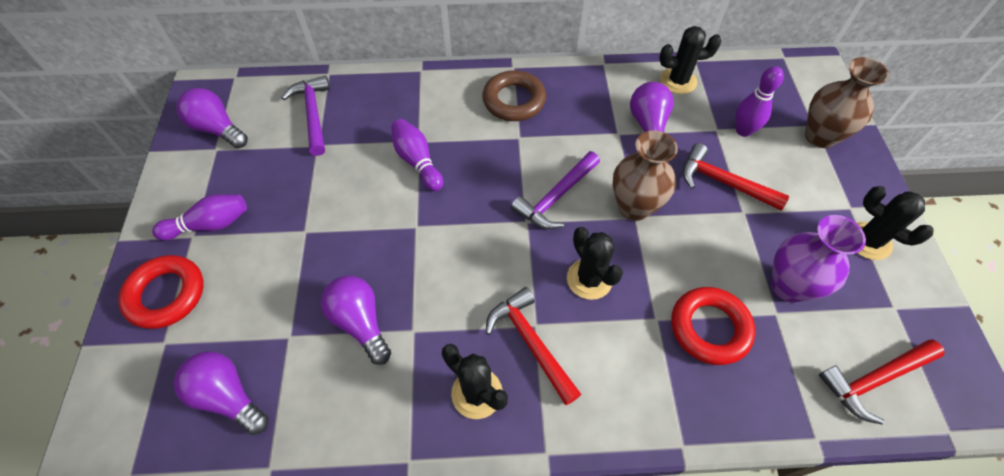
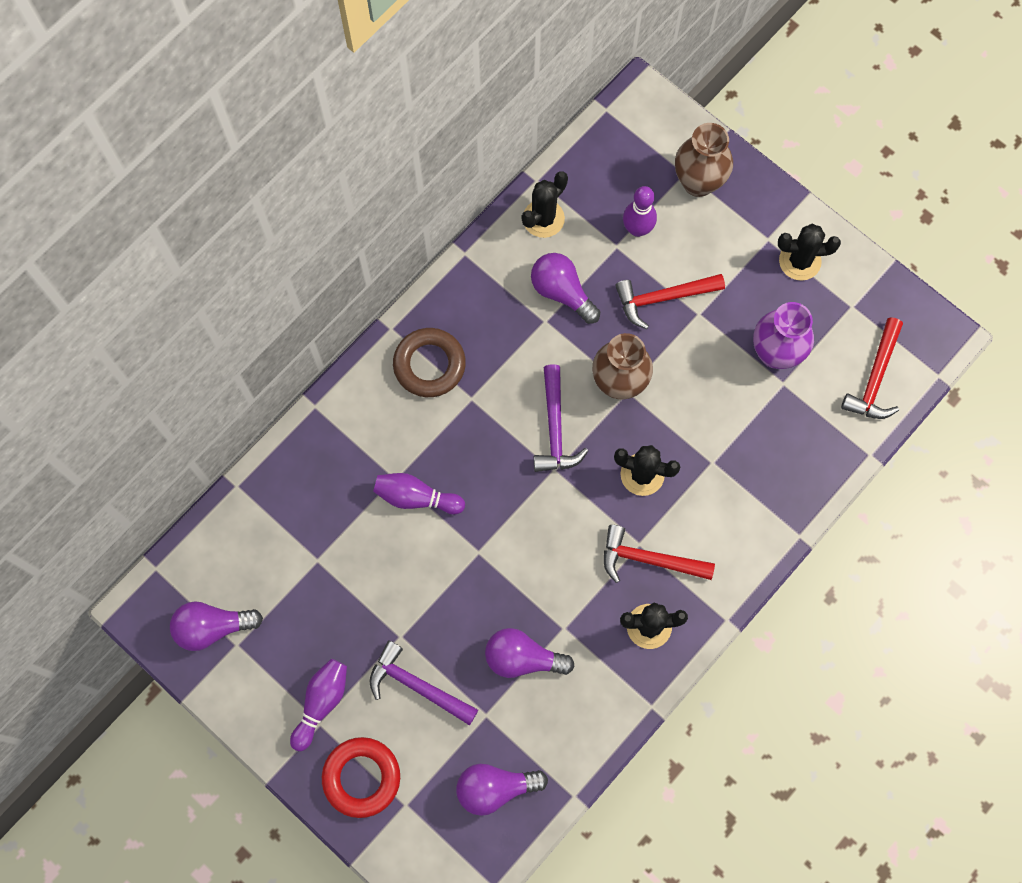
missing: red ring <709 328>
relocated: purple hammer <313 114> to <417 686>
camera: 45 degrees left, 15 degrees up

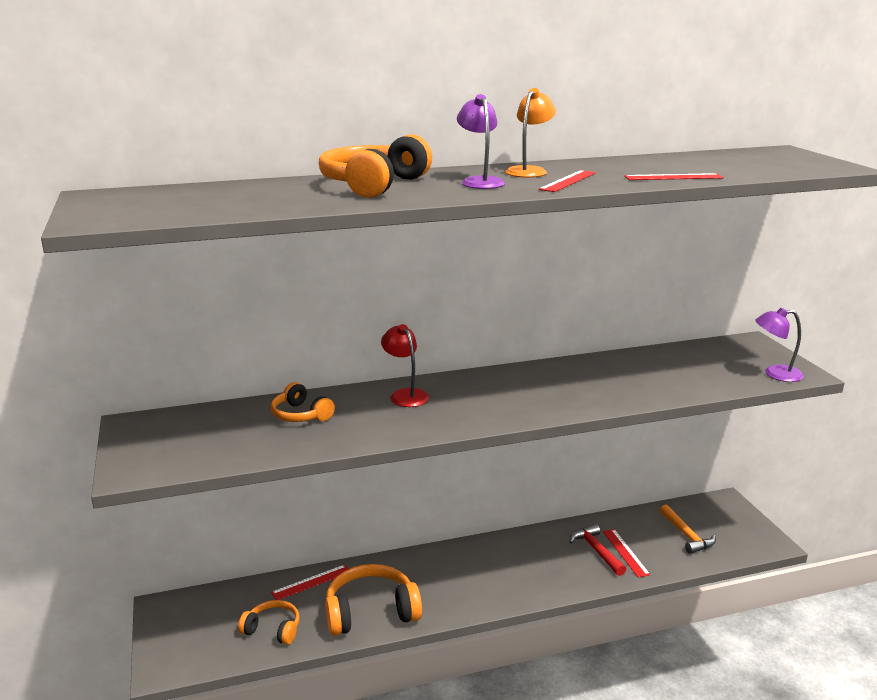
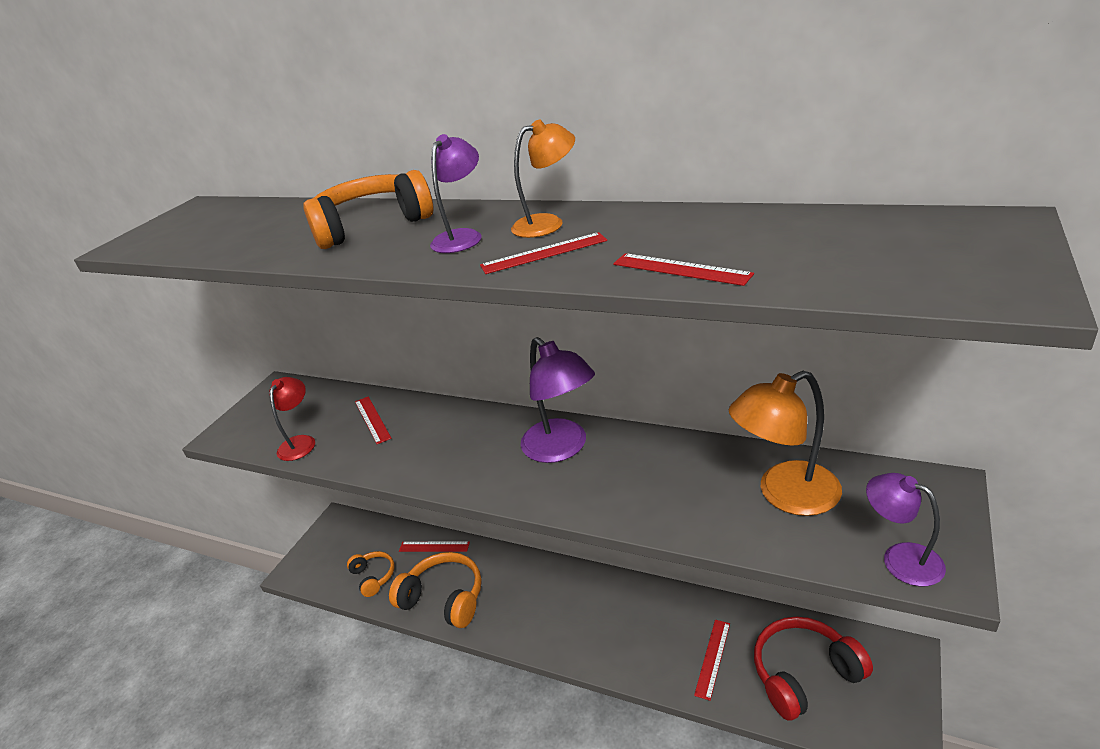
missing: red hammer <596 551>
appeared: purple lamp <562 448>; orange lamp <785 494>
relocated: red lamp <405 395> to <300 442>
exchanged: orange headphones <300 415> to red ruler <372 419>; orange hammer <686 535> to red headphones <804 674>
camera: 45 degrees right, 10 degrees up

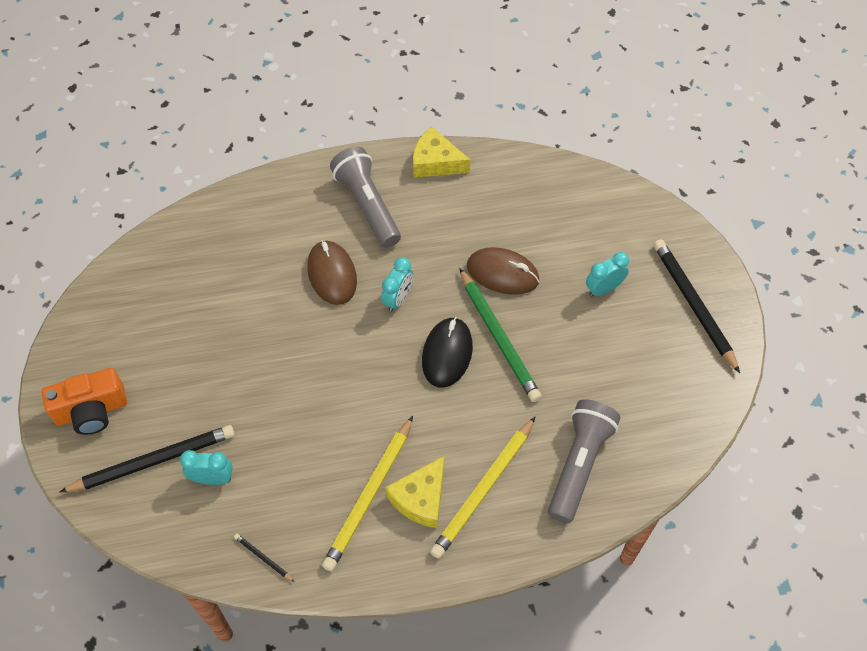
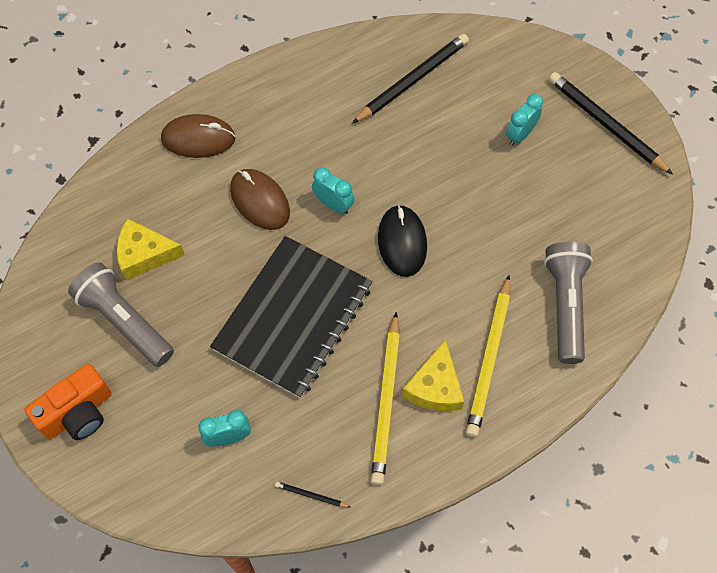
missing: green pencil <498 337>
appeared: black notebook <293 318>
relocated: black pencil <153 461> to <412 80>; grey flashlight <367 206> to <125 321>; yellow cheese <435 162> to <144 254>; brown mouse <502 273> to <198 139>
spun: turquoise clock <398 299> = <333 204> 60 degrees counterclockwise
camera: 20 degrees left, 5 degrees up

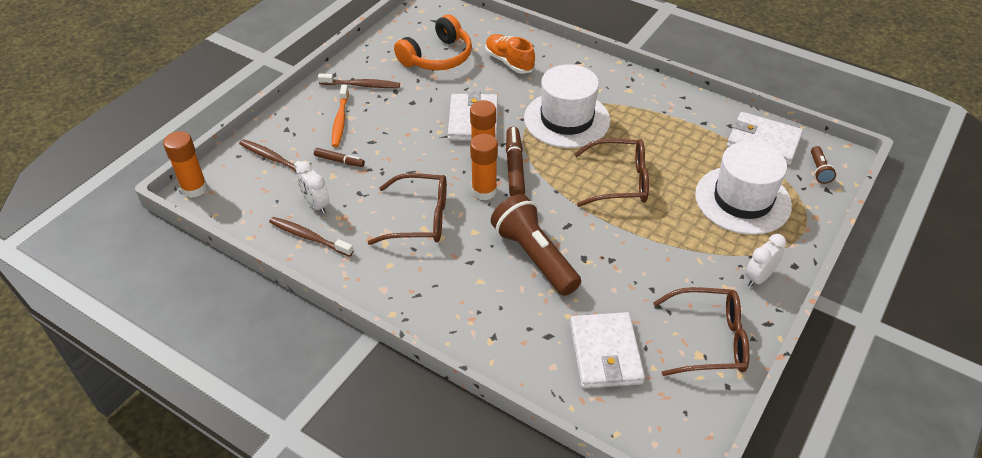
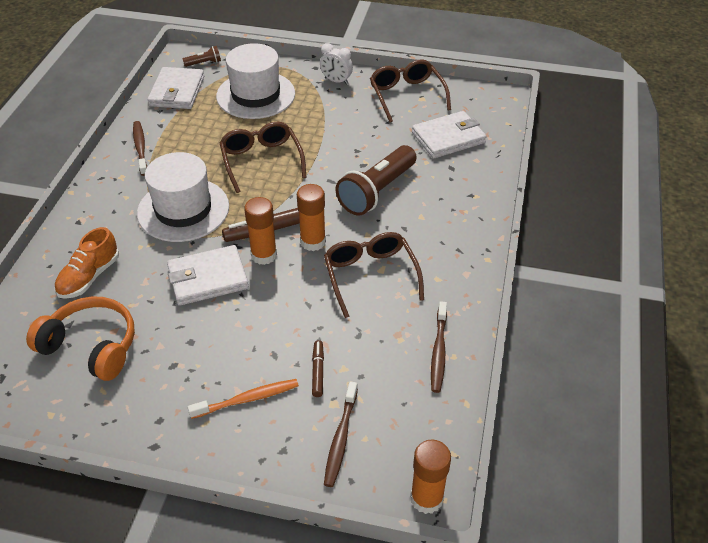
missing: white clock <316 205>
relocated: brown toothbrush <361 85> to <140 148>
camera: 110 degrees left, 0 degrees up

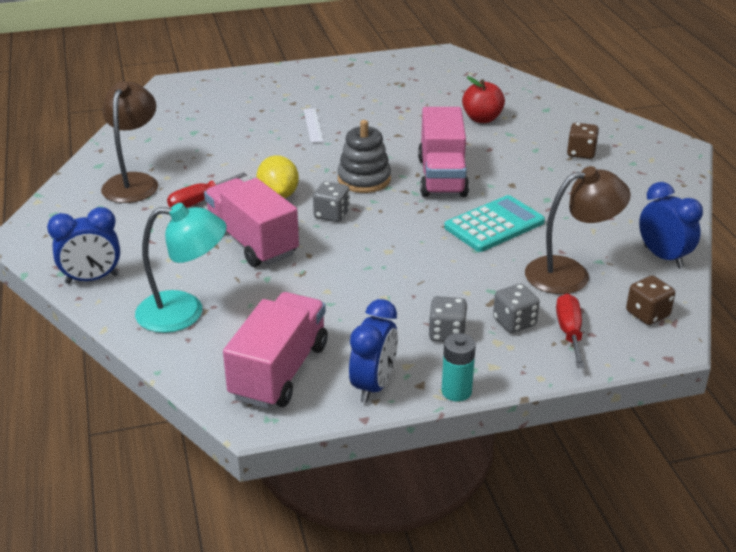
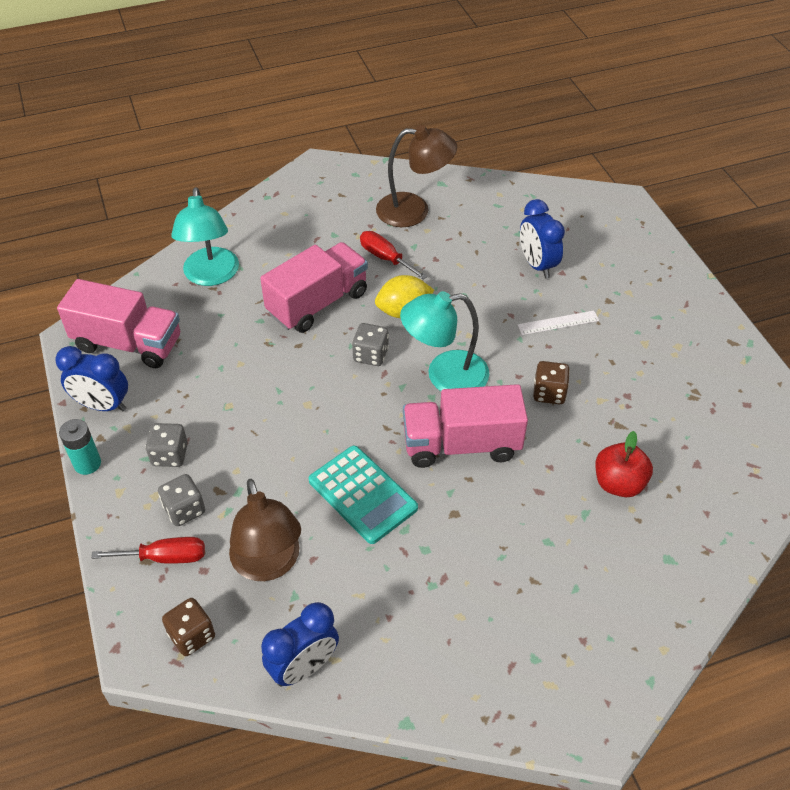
relocated: blue clock <92 279> to <537 265>; brown dice <581 153> to <549 393>
exchanged: grey stacking toy <364 179> to turquoise lamp <444 375>
camera: 85 degrees right, 15 degrees up

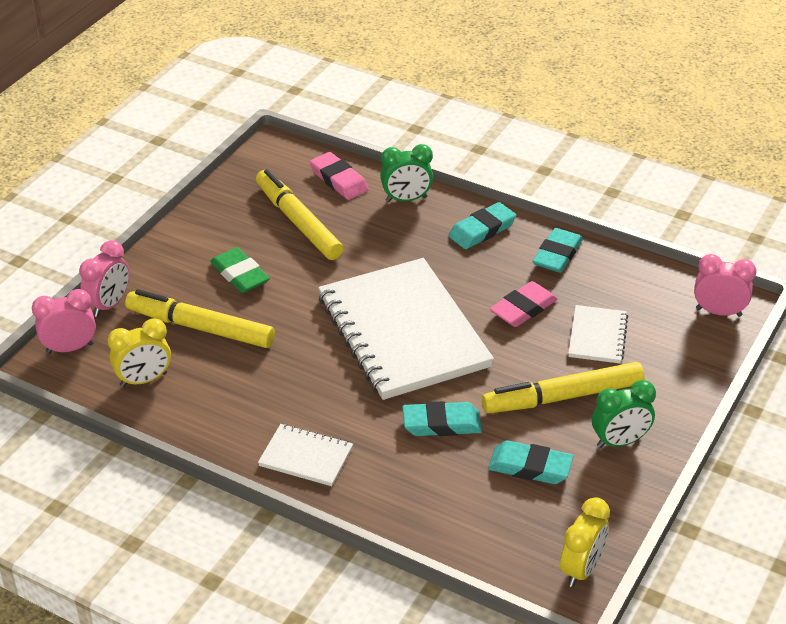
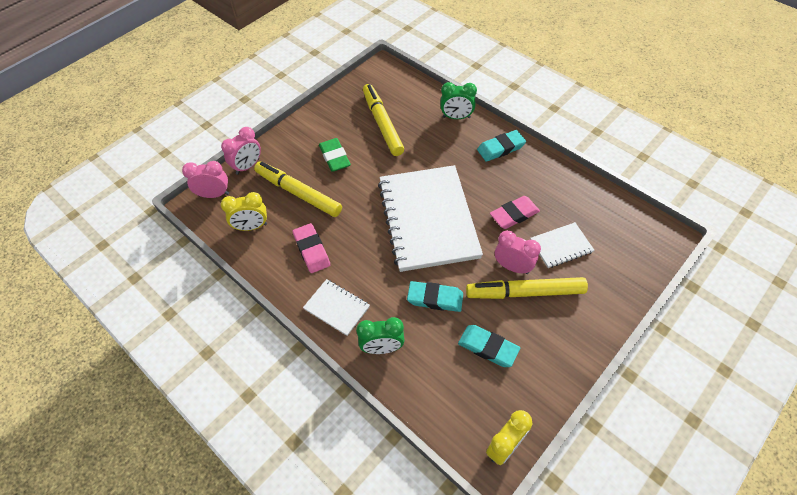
missing: turquoise eraser <557 254>
relocated: pink eraser <339 180> to <311 250>; green clock <619 442> to <382 348>; pink clock <718 312> to <512 267>
spun: white notebook <597 336> = <561 246> 45 degrees clockwise
camera: 15 degrees right, 15 degrees up

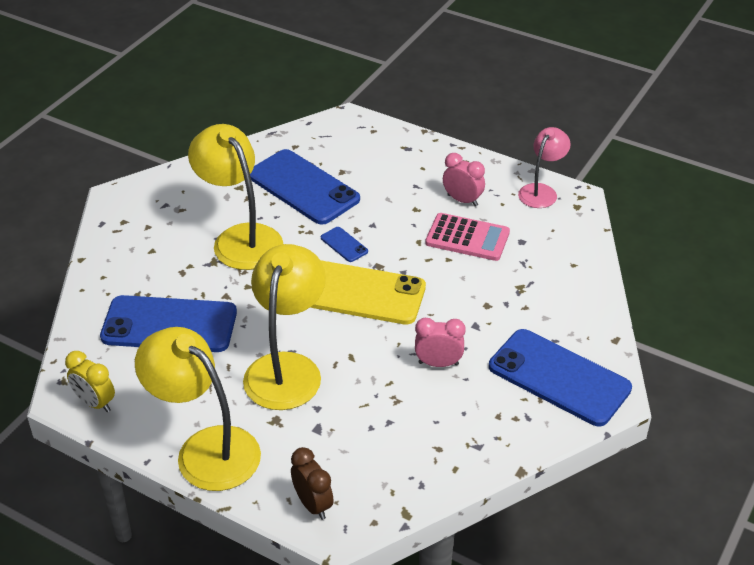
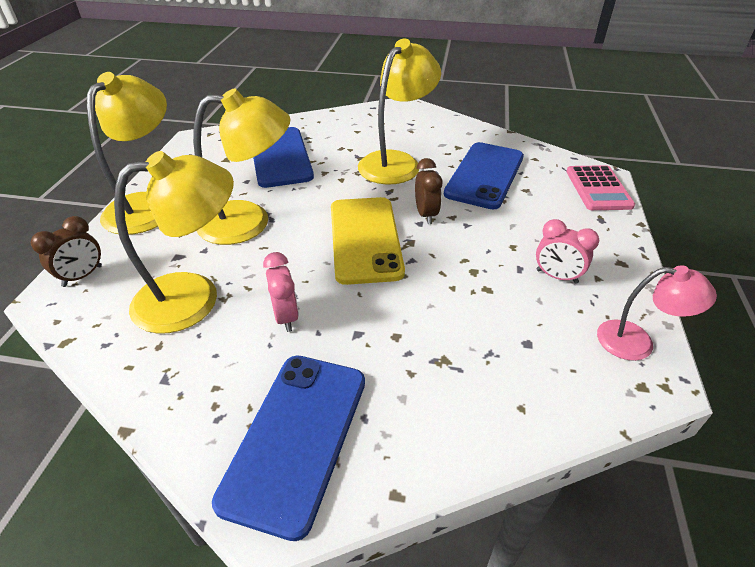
missing: yellow clock <95 403>
appeared: yellow lamp <194 297>
relocated: pink calculator <467 238> to <598 189>
exchanged: blue phone <344 244> to brown clock <426 214>
spun: pink clock <462 200> = <556 276> 105 degrees clockwise
camera: 70 degrees right, 0 degrees up

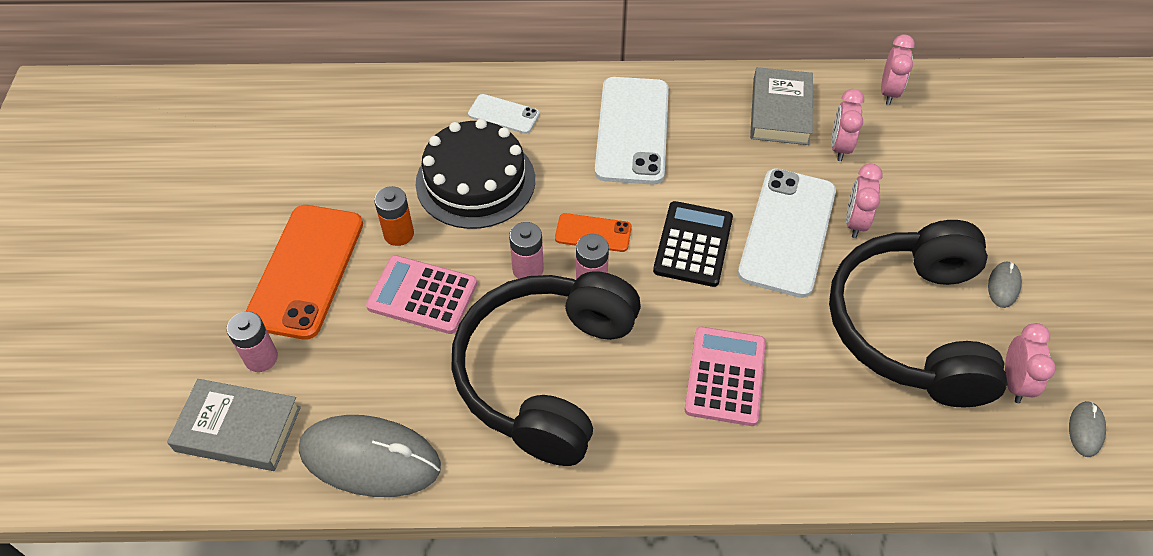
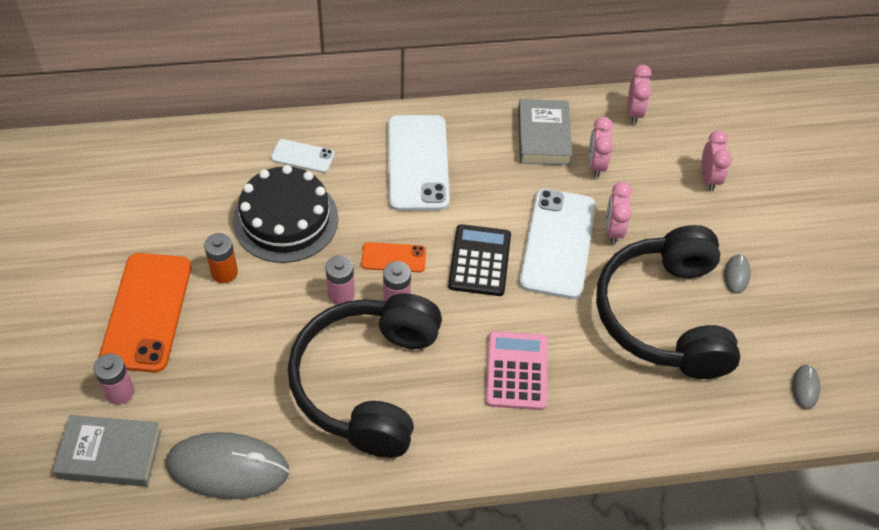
missing: pink calculator <422 295>
relocated: pink clock <1014 382> to <709 178>
camera: 10 degrees left, 0 degrees up

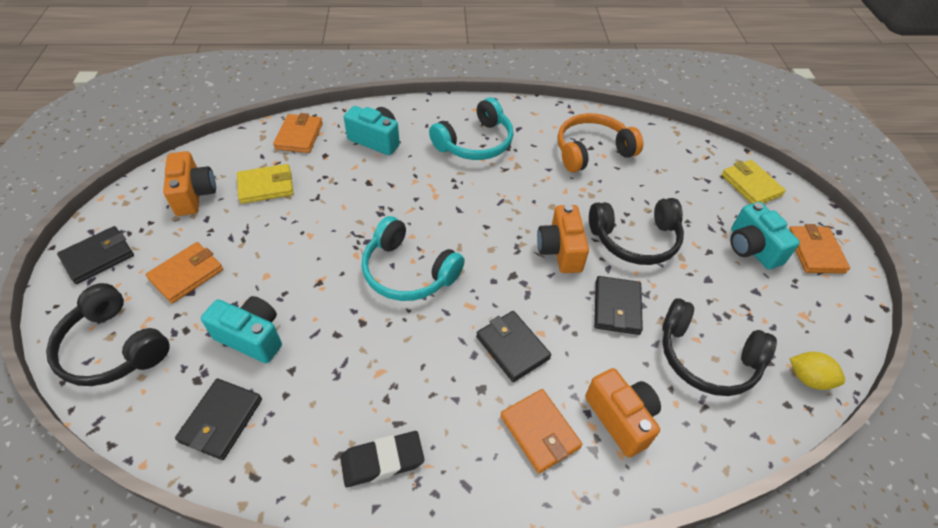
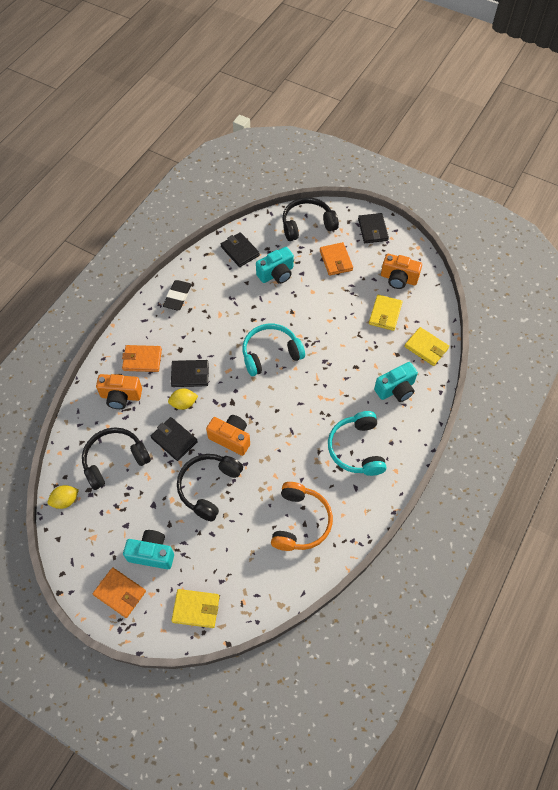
appeared: yellow lemon <184 403>
colour: orange wallet <299 136> to yellow wallet <426 348>
camera: 125 degrees right, 10 degrees up

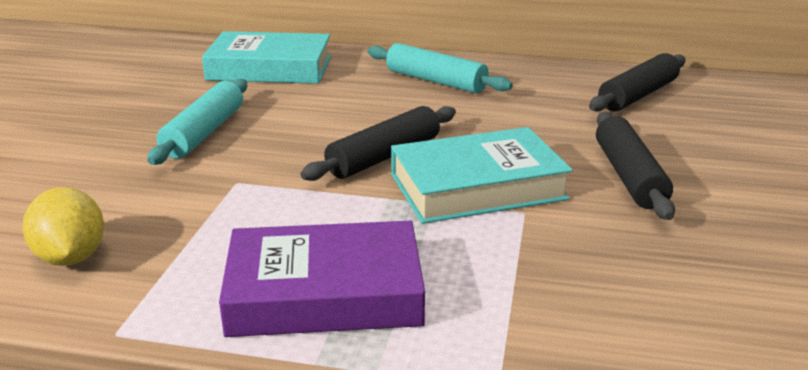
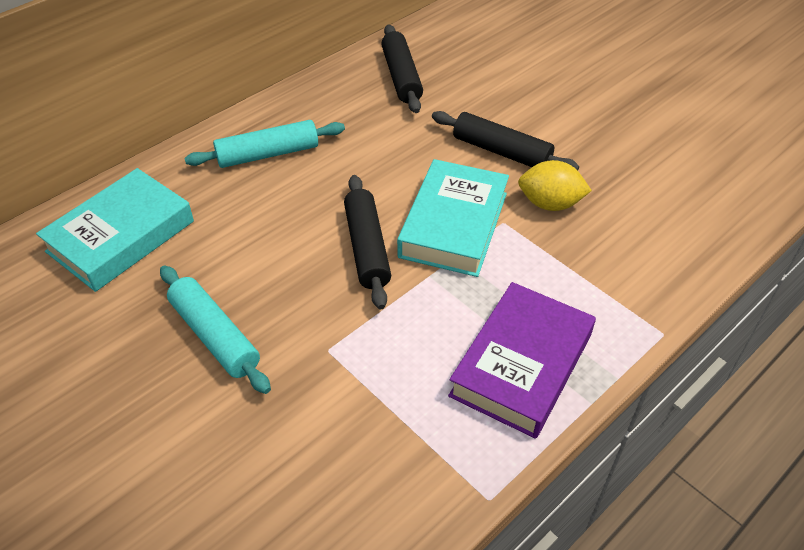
relocated: yellow lemon <71 257> to <550 204>
camera: 55 degrees left, 20 degrees up

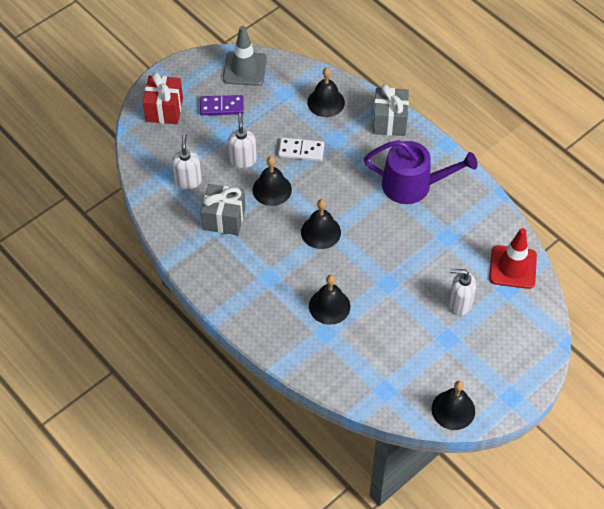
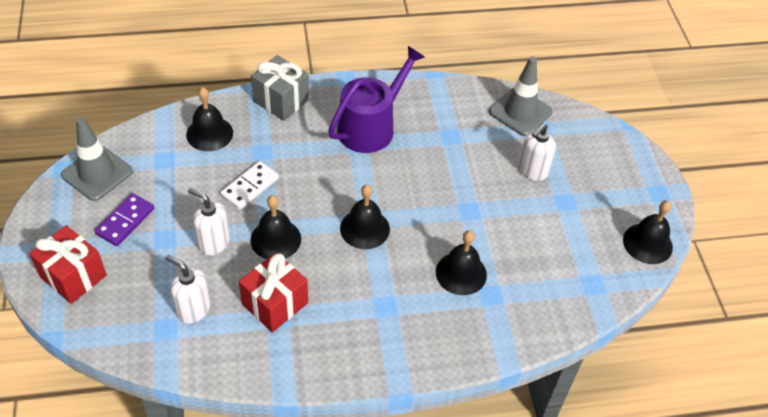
colour: grey gift <224 219> to red gift <275 303>; red traffic cone <513 267> to grey traffic cone <520 112>
camera: 60 degrees left, 5 degrees down

